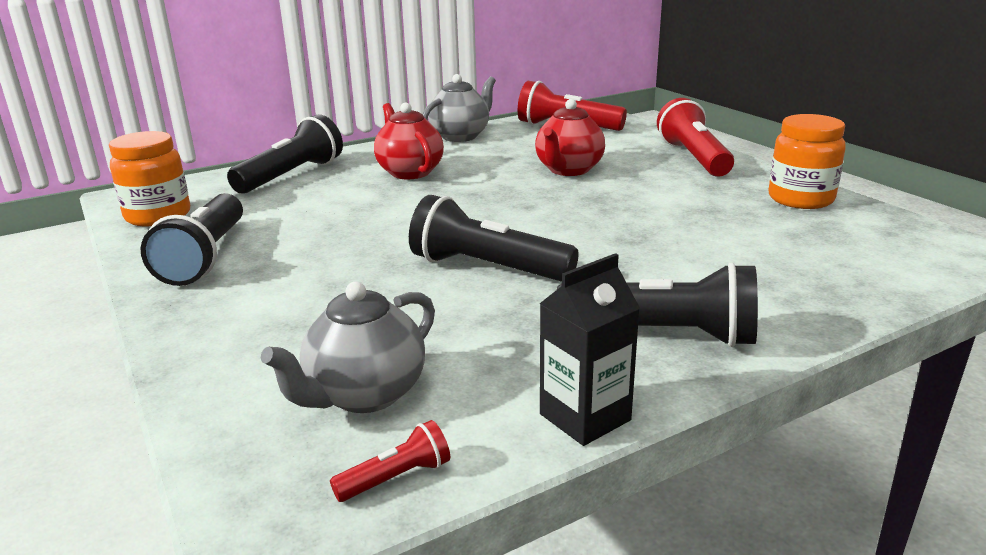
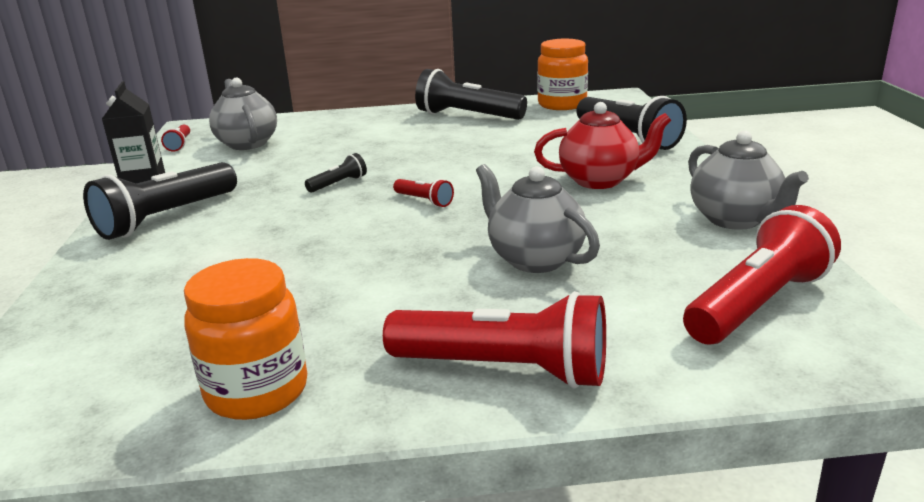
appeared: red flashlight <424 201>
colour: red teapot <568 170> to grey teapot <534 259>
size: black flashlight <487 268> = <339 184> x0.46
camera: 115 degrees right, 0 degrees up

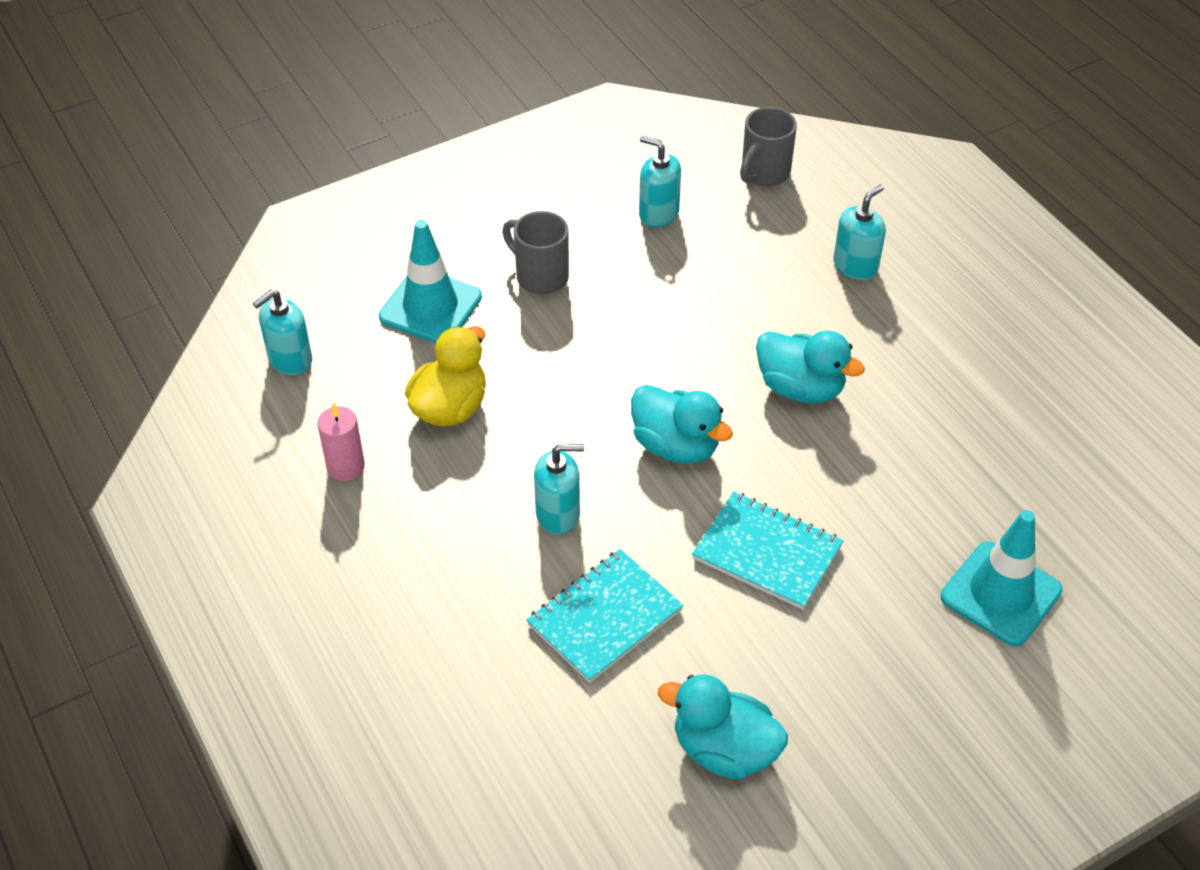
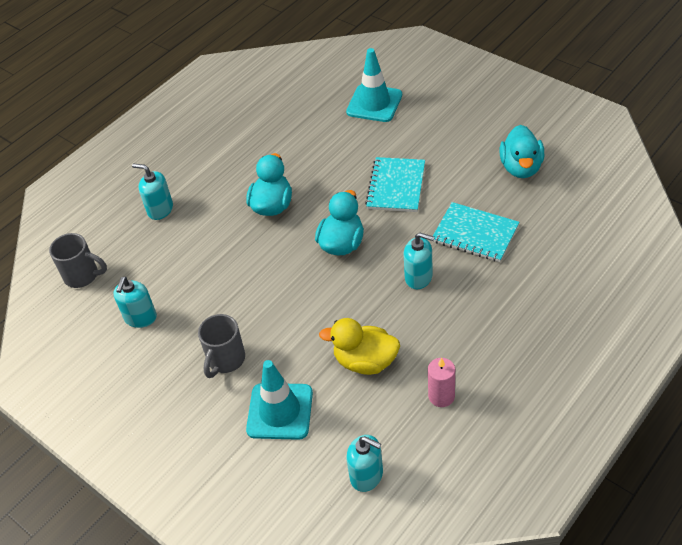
spun: turquoise soap dispenser <558 514> = <419 277> 135 degrees clockwise
camera: 105 degrees left, 0 degrees up

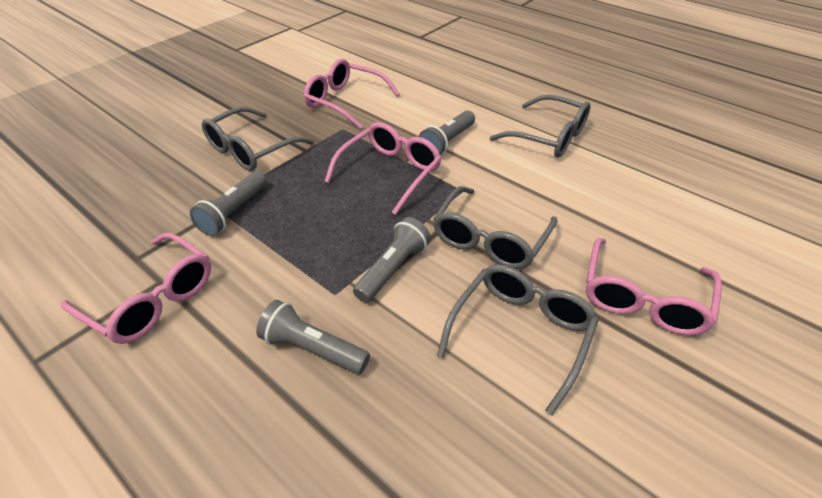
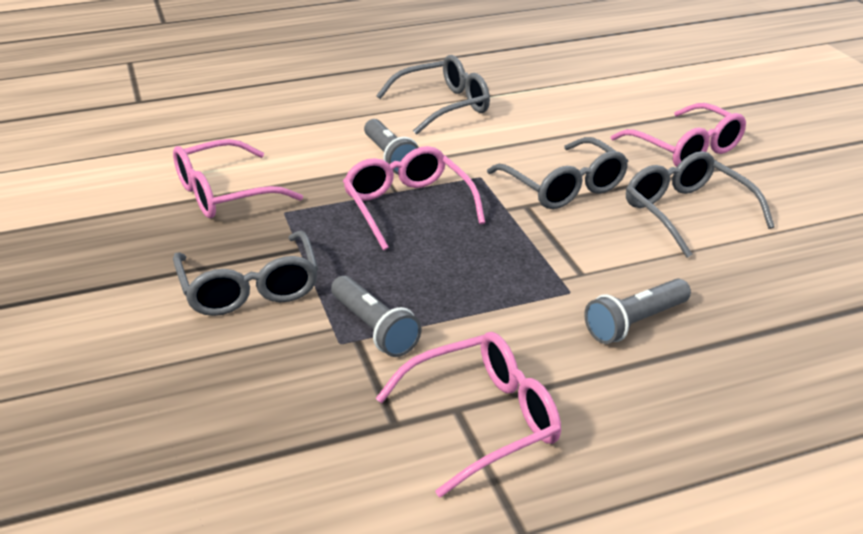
missing: grey flashlight <393 269>
camera: 60 degrees left, 10 degrees down

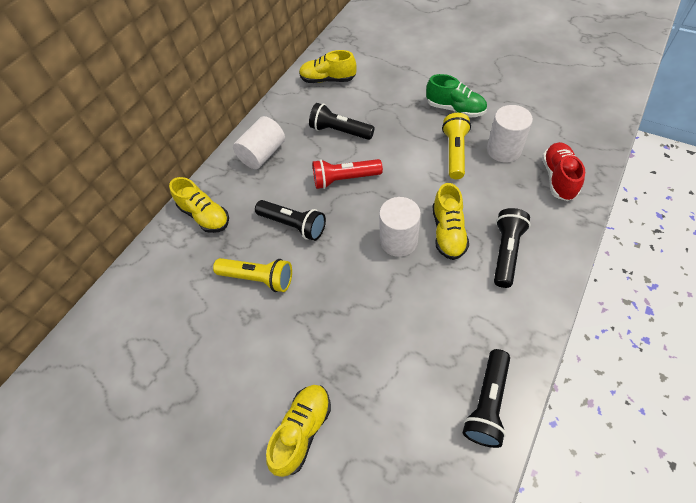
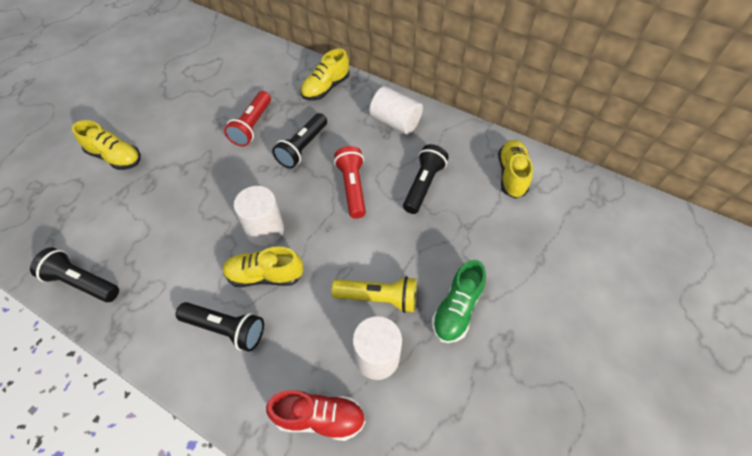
colour: yellow flashlight <258 278> to red flashlight <252 126>
camera: 85 degrees right, 0 degrees up

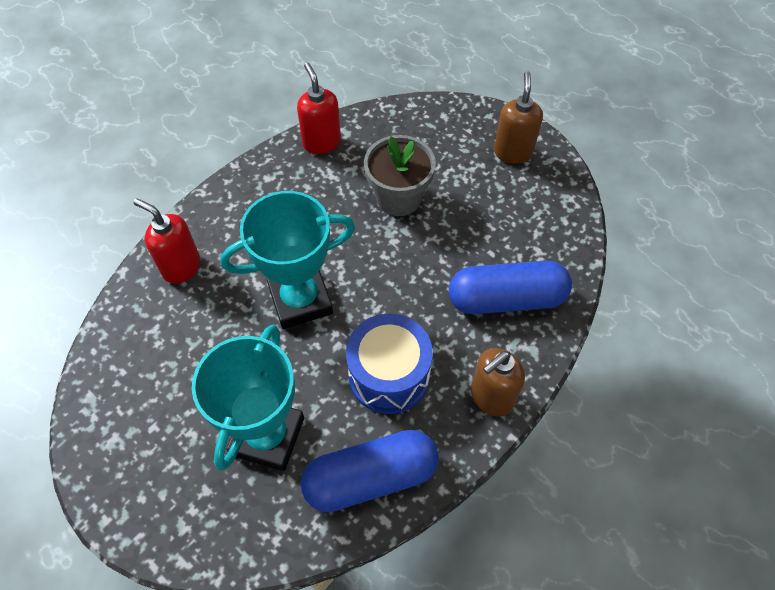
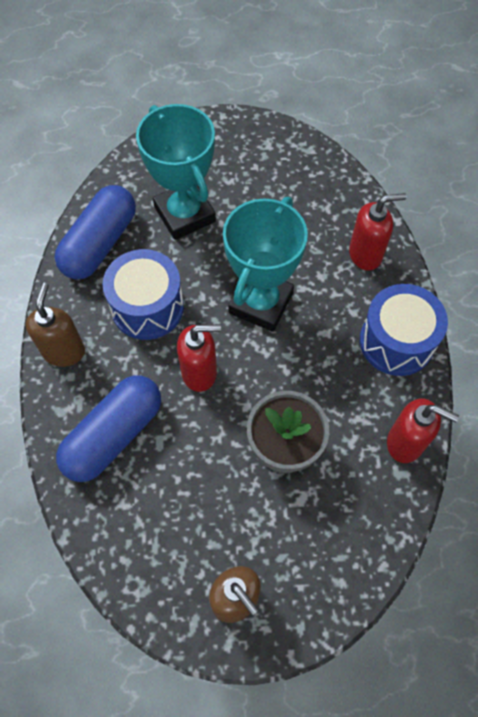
appeared: red soap dispenser <200 372>; blue drum <396 341>
camera: 135 degrees right, 5 degrees up

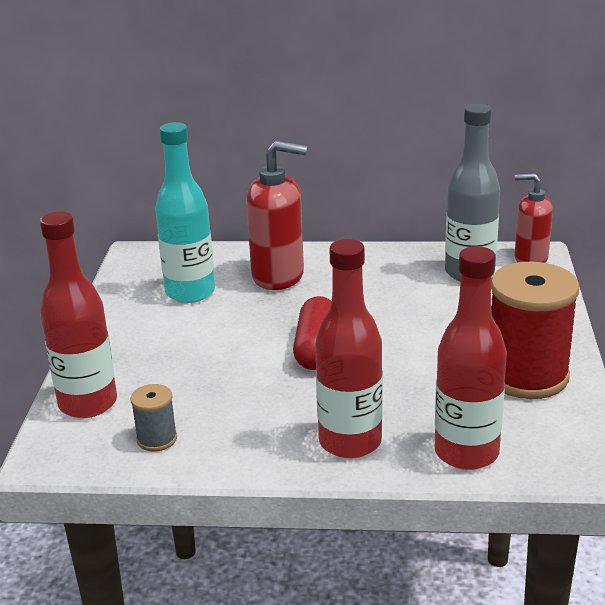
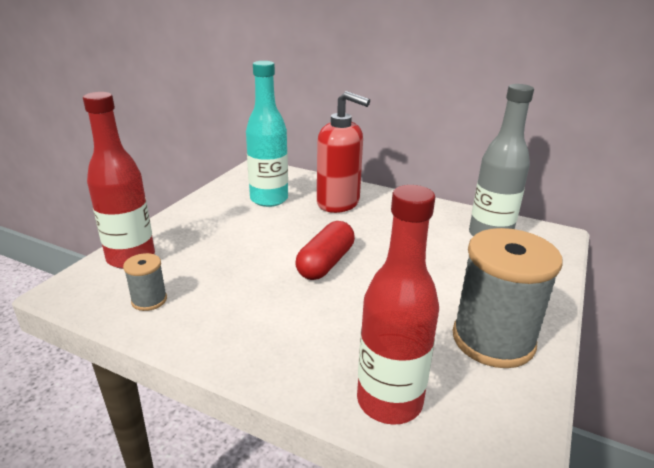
missing: red bottle <350 442>; red soap dispenser <530 258>
colour: red spool <526 376> to grey spool <493 340>
camera: 20 degrees right, 0 degrees up

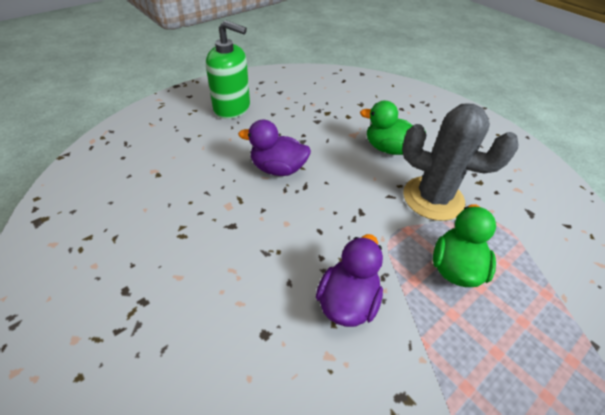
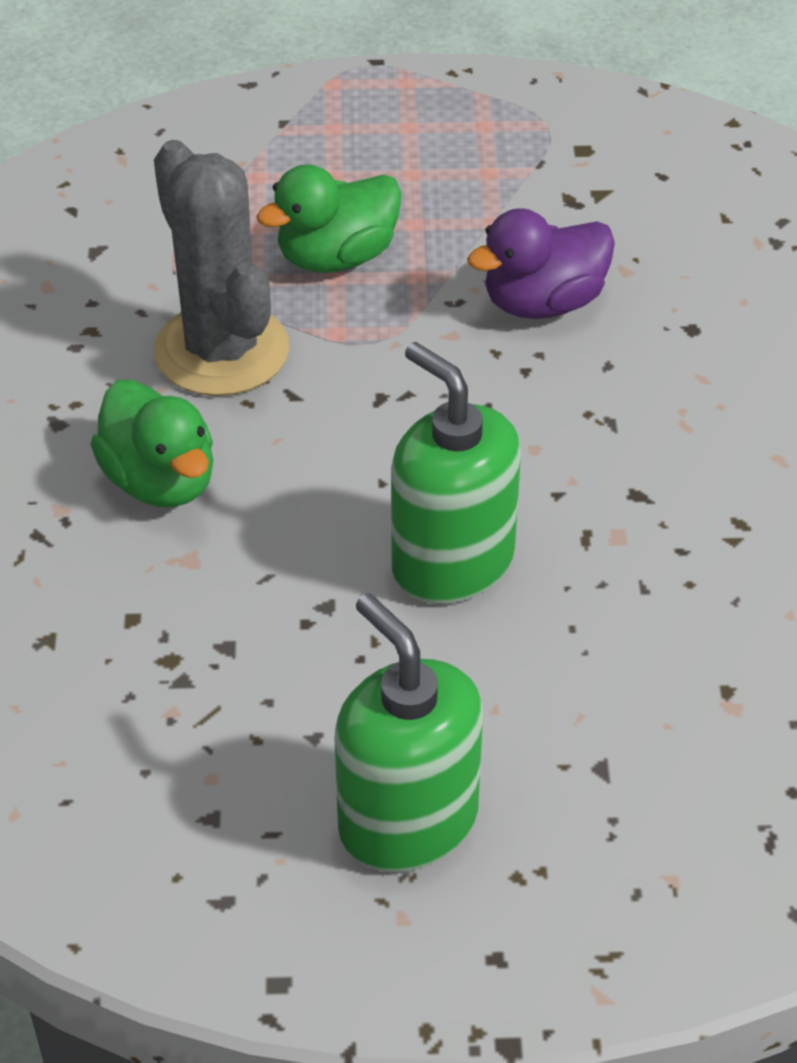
exchanged: purple duck <278 169> to green soap dispenser <452 562>
camera: 140 degrees left, 0 degrees up

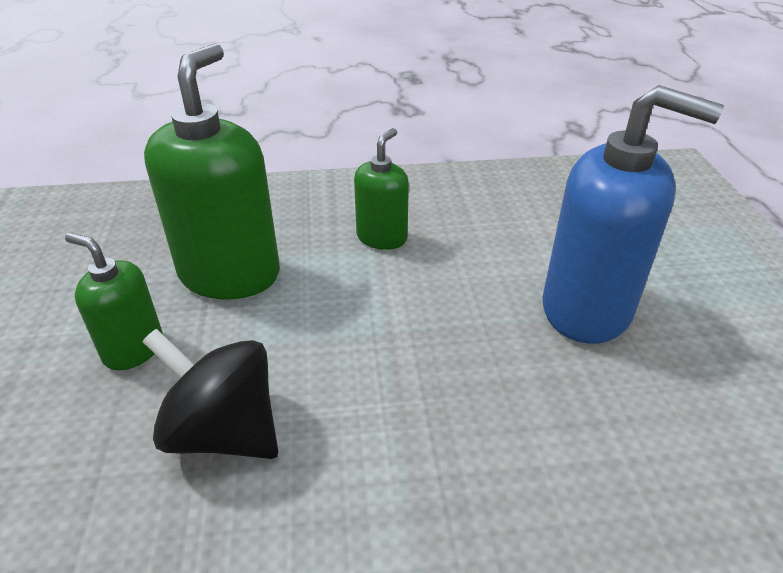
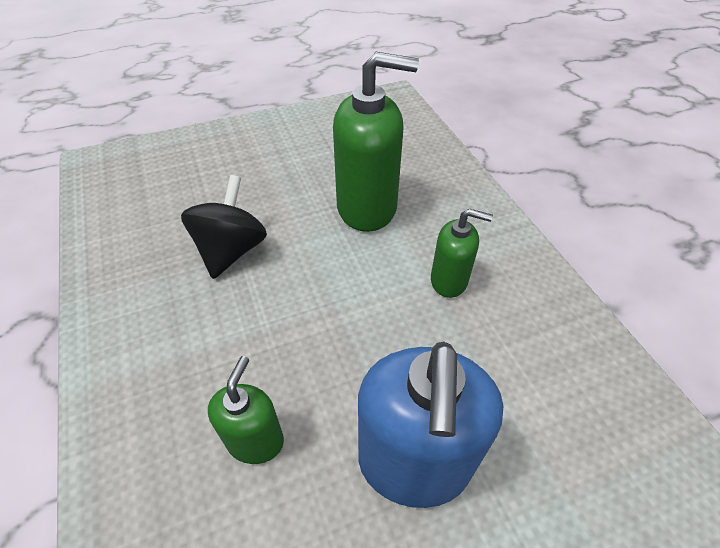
relocated: green soap dispenser <133 349> to <255 440>
camera: 75 degrees right, 10 degrees up

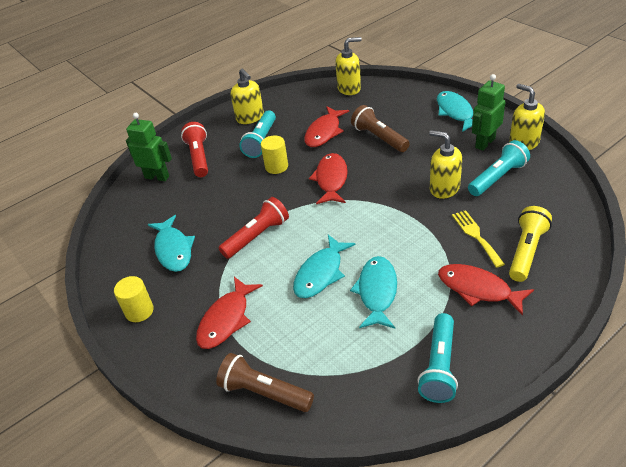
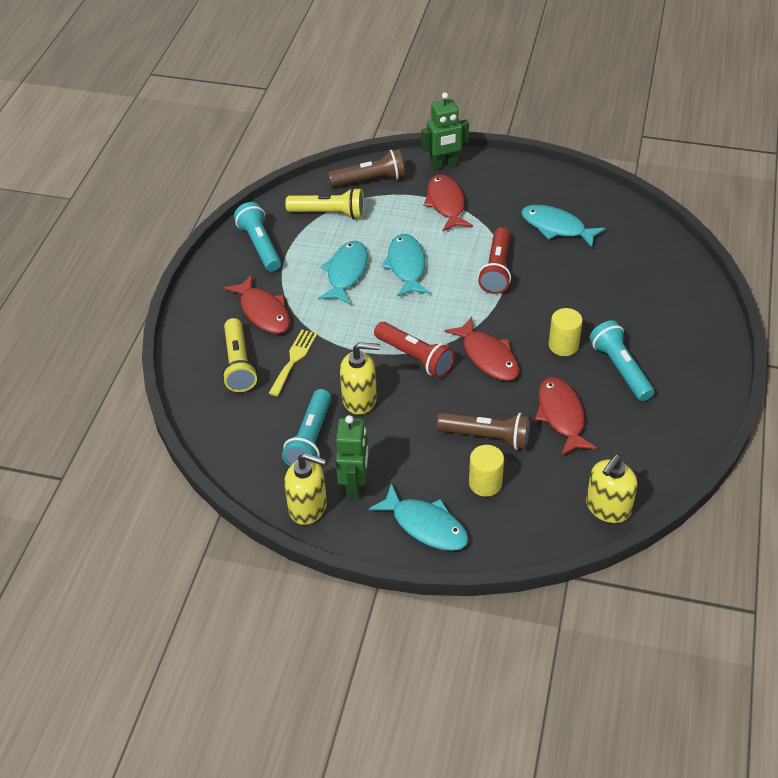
missing: yellow soap dispenser <250 117>
appeared: yellow flashlight <329 213>
relocated: yellow cylinder <139 311> to <485 483>; green robot <157 177> to <444 164>; red flashlight <199 157> to <415 357>
spun: turquoise fish <377 292> = <346 273> 135 degrees counterclockwise; red fish <478 289> = <263 312> 60 degrees clockwise; yellow fork <476 236> = <294 359> 105 degrees counterclockwise
camera: 140 degrees right, 5 degrees up

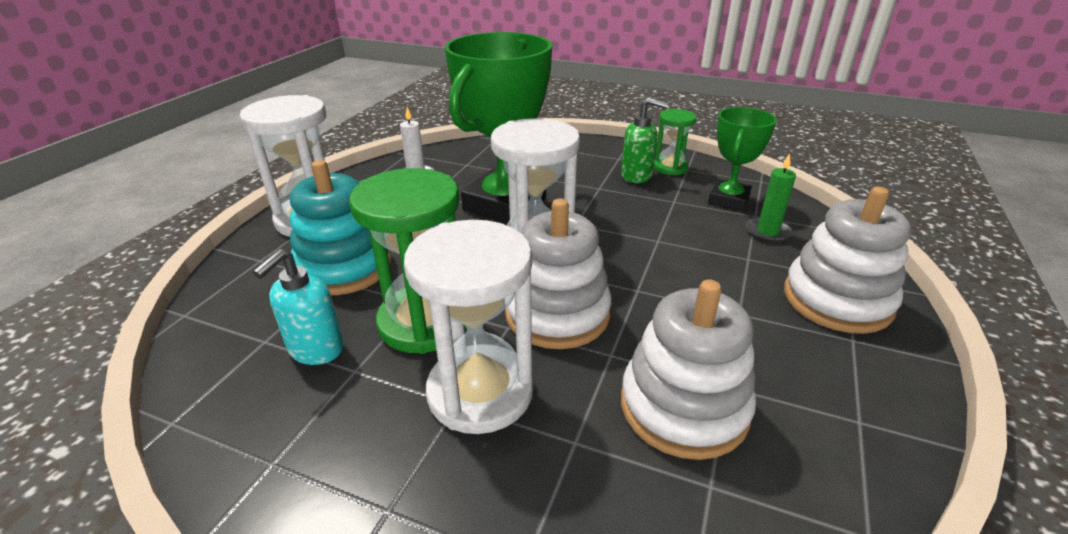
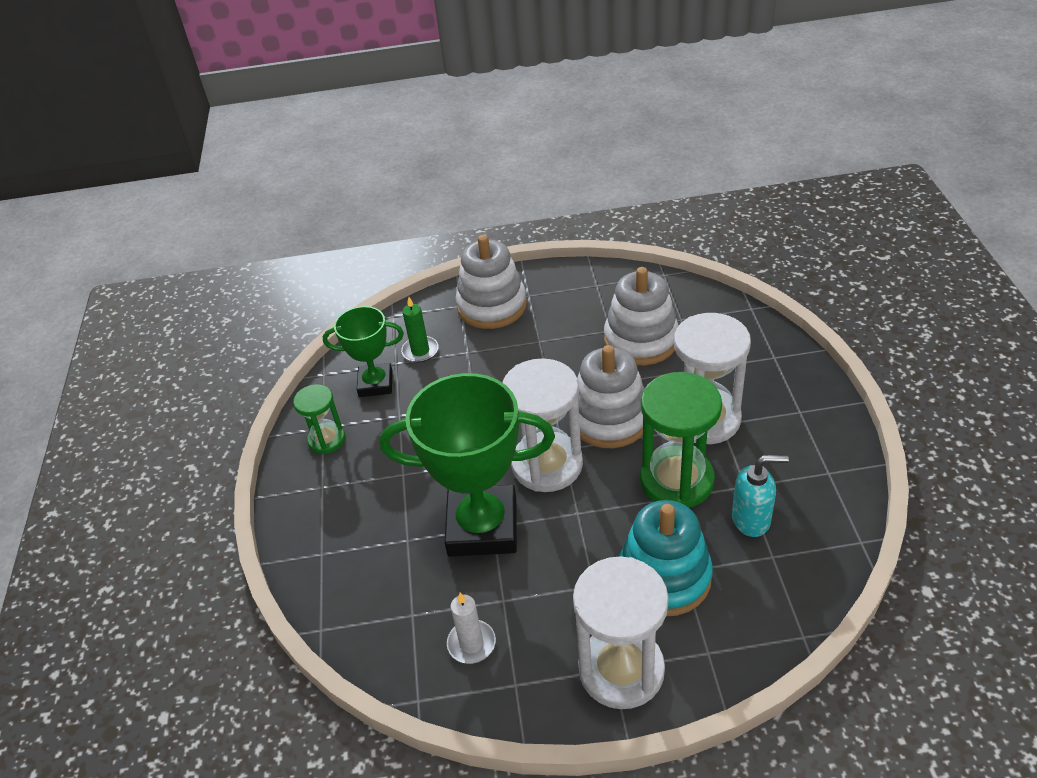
missing: green soap dispenser <637 176>
camera: 115 degrees left, 10 degrees up

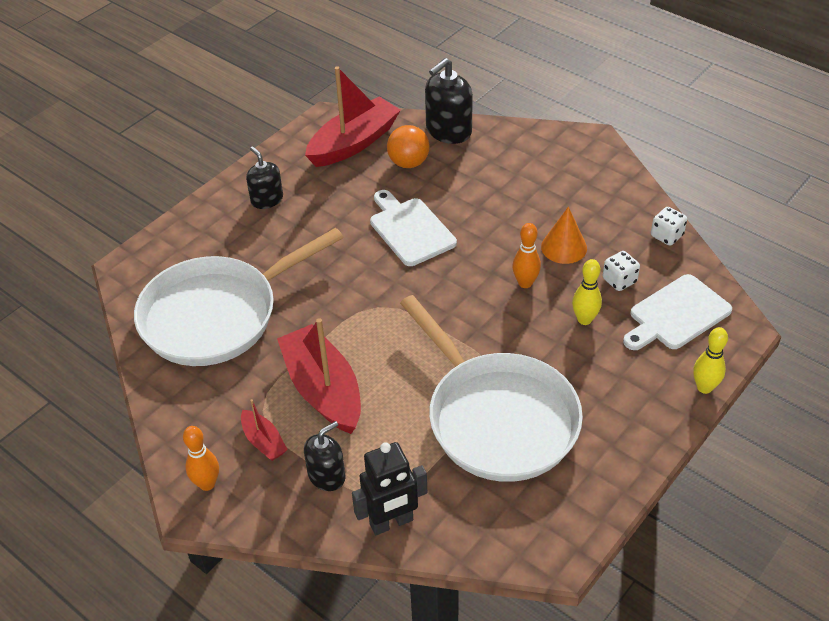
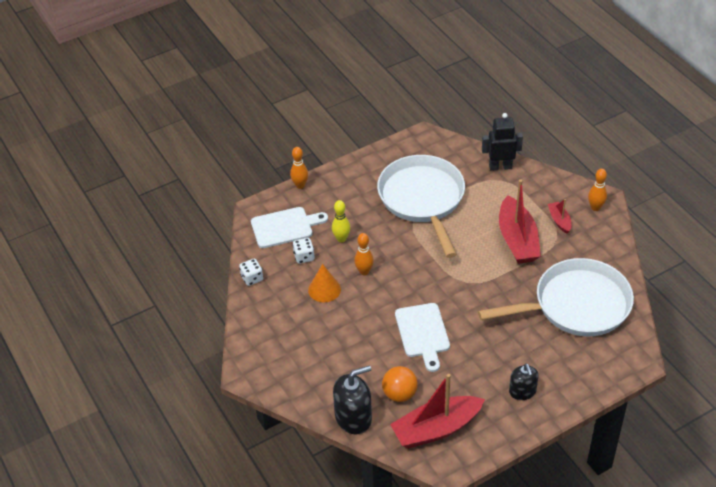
missing: black soap dispenser <326 475>
colour: yellow bowling pin <704 387> to orange bowling pin <300 185>
camera: 160 degrees left, 0 degrees up

